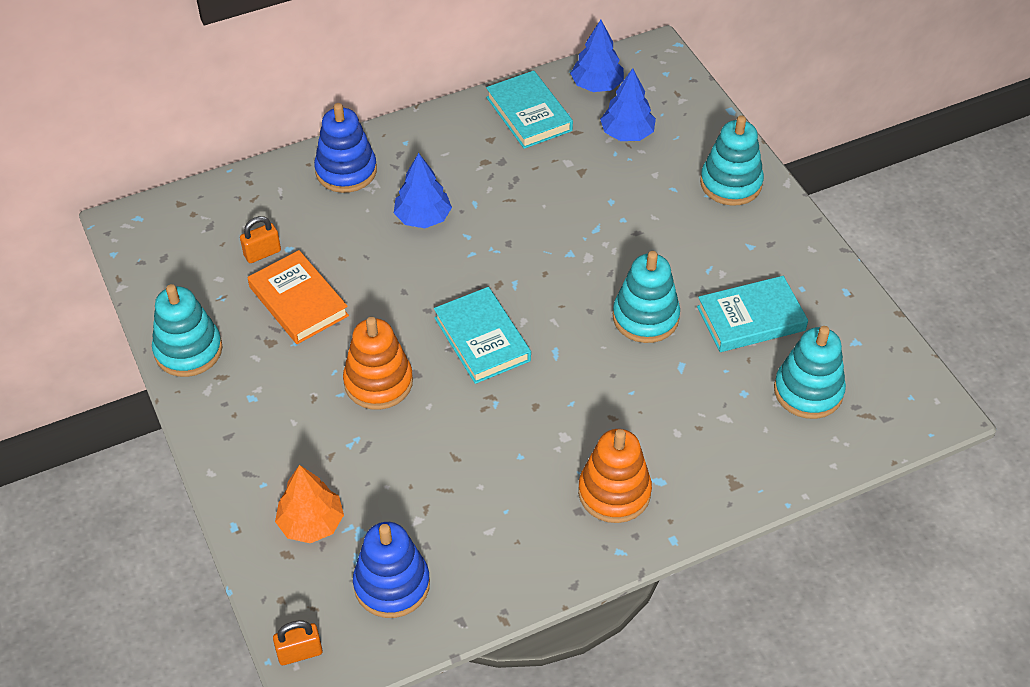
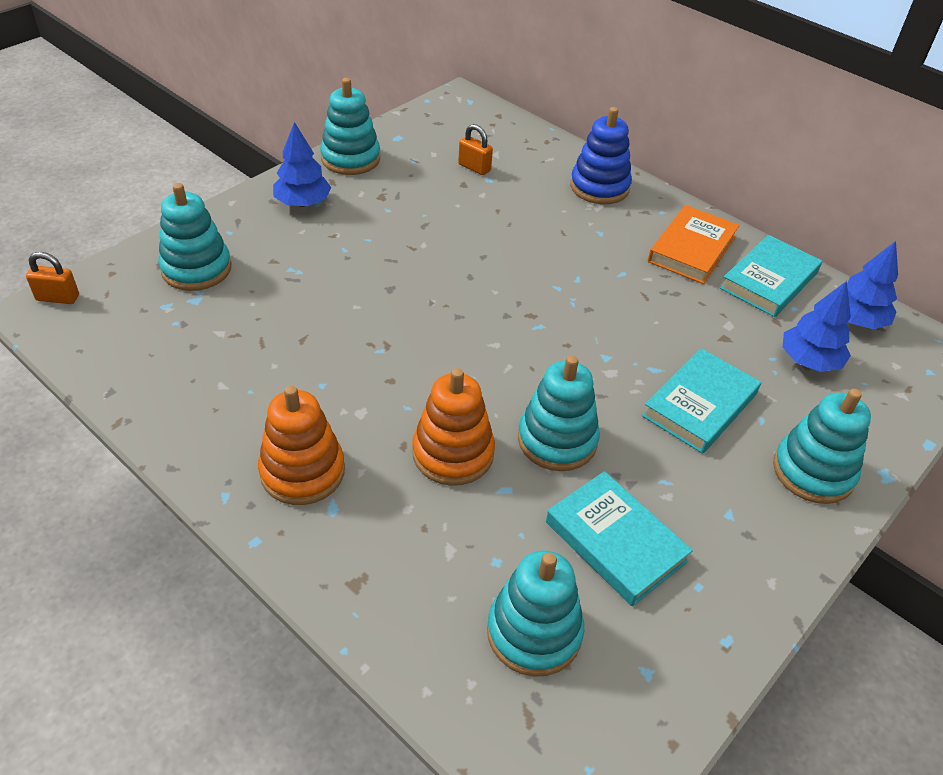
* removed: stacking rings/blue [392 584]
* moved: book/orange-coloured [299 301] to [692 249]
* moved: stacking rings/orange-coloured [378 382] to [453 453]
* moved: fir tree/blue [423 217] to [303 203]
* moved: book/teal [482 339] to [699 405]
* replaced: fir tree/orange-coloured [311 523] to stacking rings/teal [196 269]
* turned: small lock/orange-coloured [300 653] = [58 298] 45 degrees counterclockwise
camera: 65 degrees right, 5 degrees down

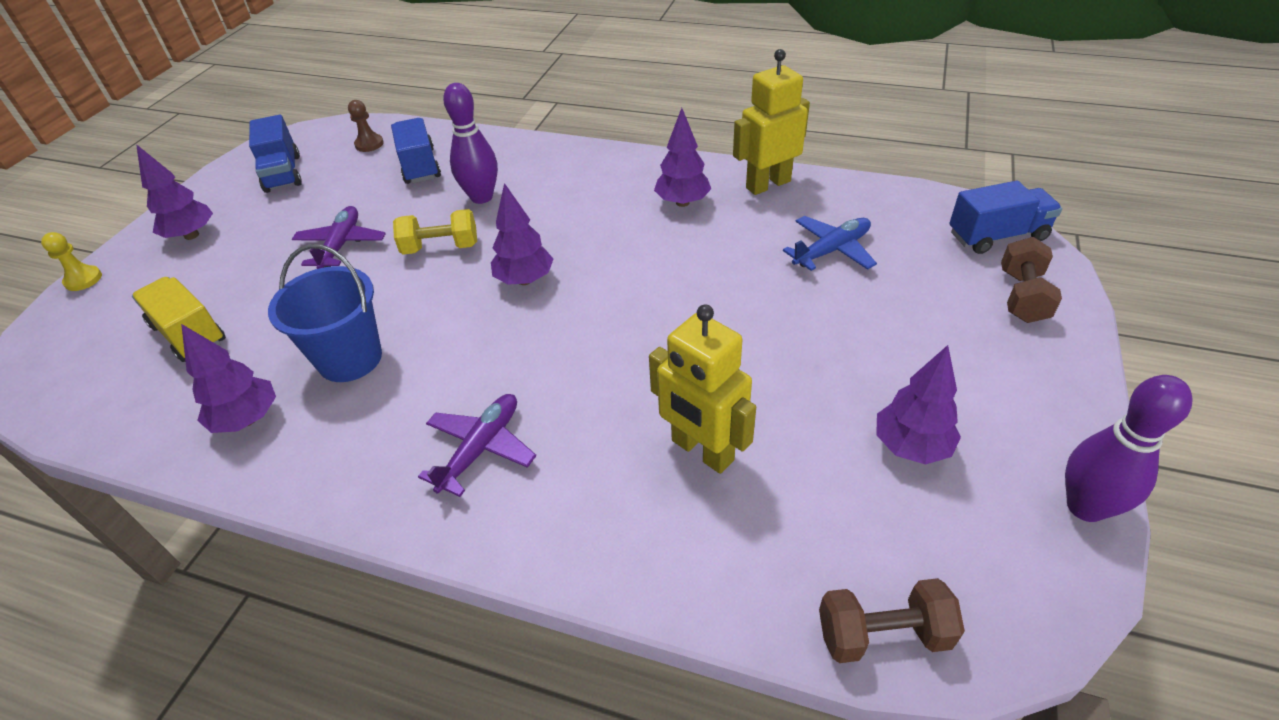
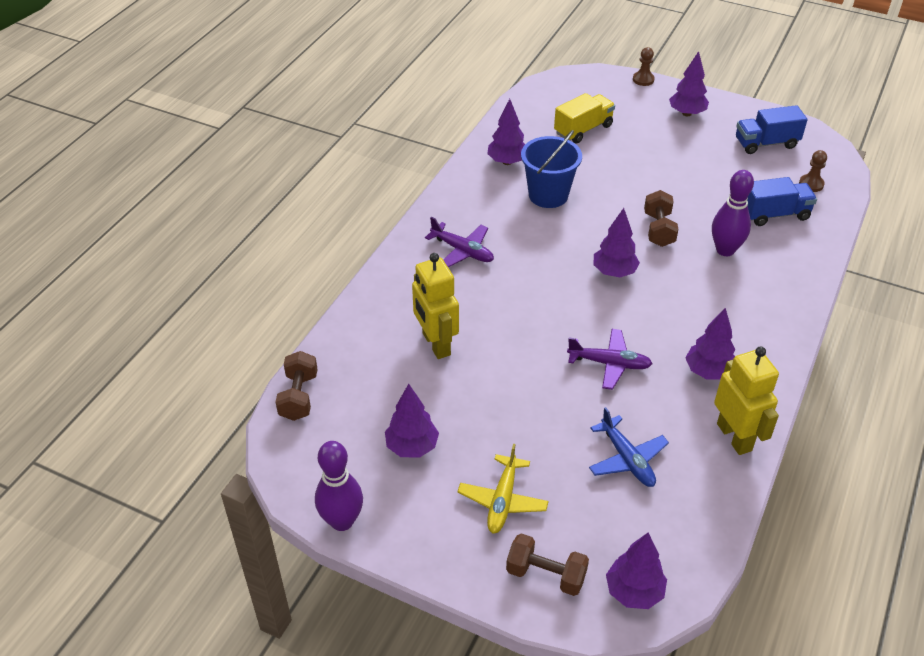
* added: aeroplane/bright yellow [503 501]
* moved: aeroplane/violet [341 245] to [609 363]
* replaced: truck/blue [997 236] to fir tree/violet [634 592]
* recoloured: game pawn/bright yellow [83 279] to game pawn/brown [643 79]
* recoloured: dumbbell/bright yellow [441 248] to dumbbell/brown [658 229]
* turned: toy robot/bright yellow [701 451] = [435 344] 75 degrees counterclockwise
camera: 95 degrees right, 0 degrees up

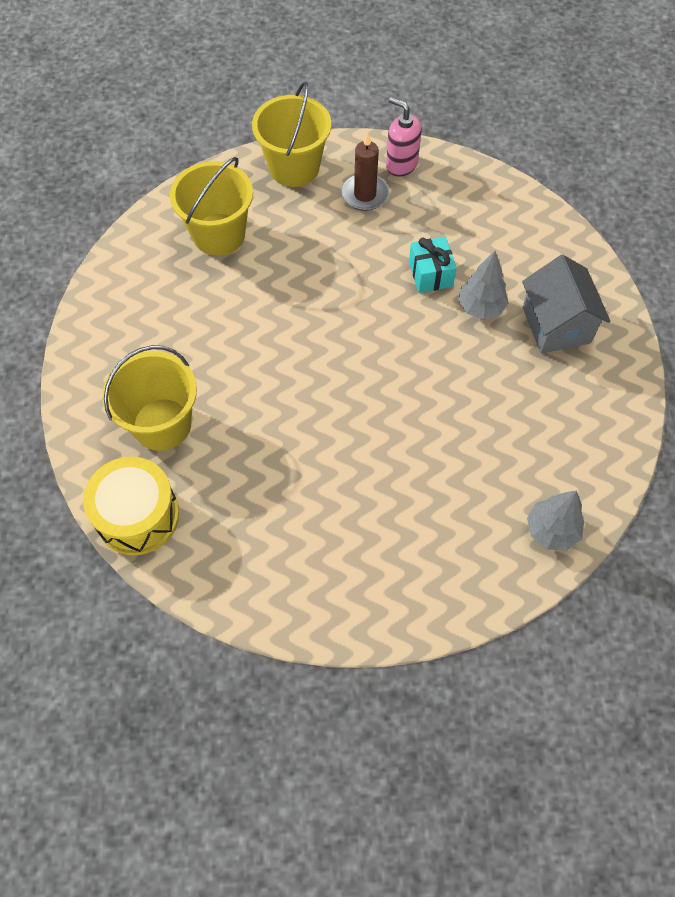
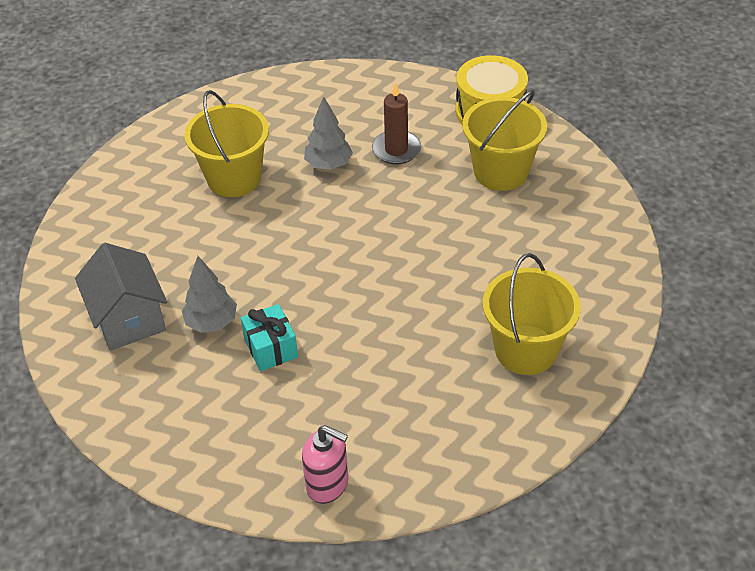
* moved: sand bucket/bright yellow [294 167] to [234 178]
* moved: candle/brown [365 194] to [396 150]
* moved: fir tree/ash-grey [551 530] to [328 165]
camera: 170 degrees right, 15 degrees down

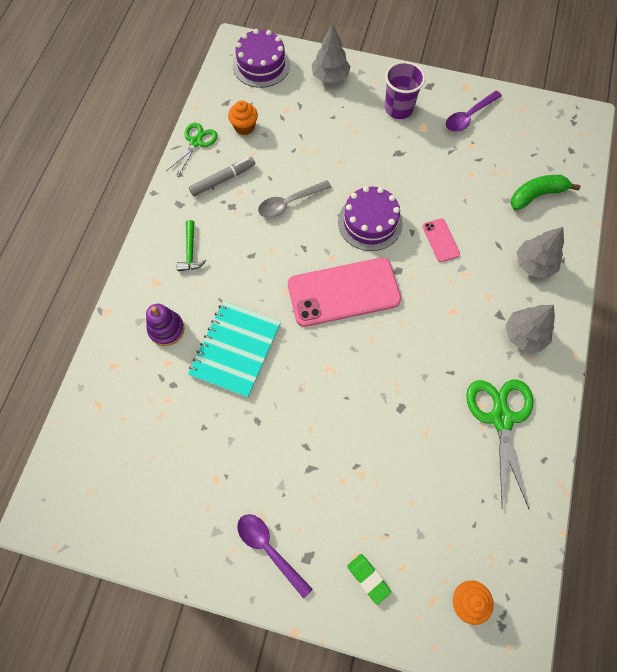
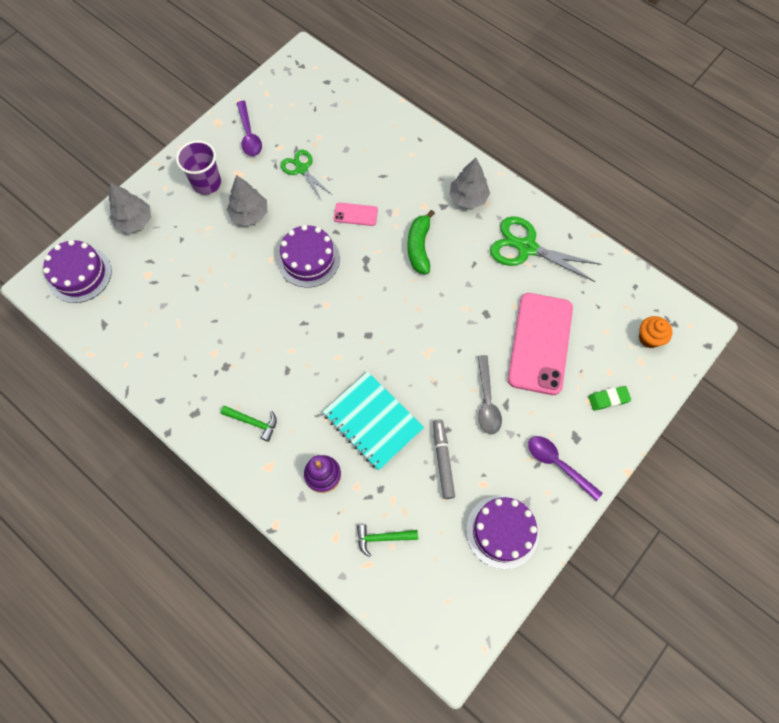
* removed: muffin/orange-coloured [244 127]
* added: claw hammer/leaf-green [383 538]
* added: gateau/violet [502 531]
* moved: pair of scissors/leaf-green [196 142] to [301 169]
* moved: felt pen/ash-grey [223 179] to [443 460]
* moved: teaspoon/ash-grey [289 203] to [487 401]
* moved: phone/rose-pink [343 292] to [540 343]
* moved: toy banana/leaf-green [537 195] to [419 247]
* moved: fir tree/ash-grey [534 264] to [249 214]
* turned: teaspoon/violet [269 549] = [558 464] 60 degrees clockwise
camera: 65 degrees left, 0 degrees up

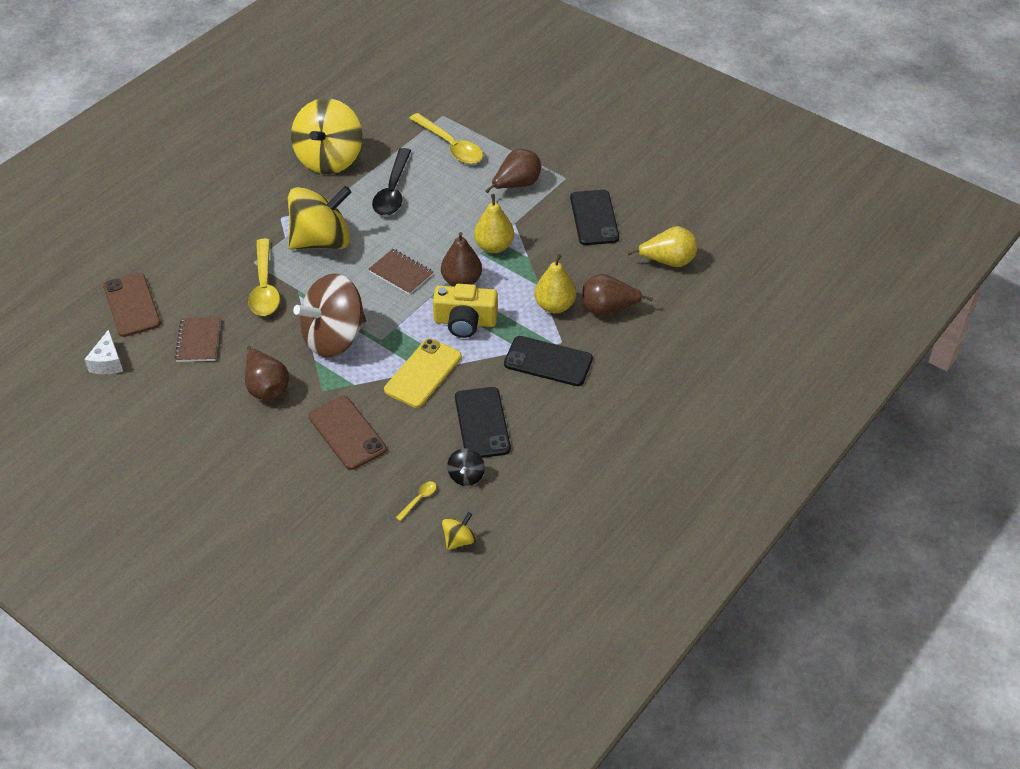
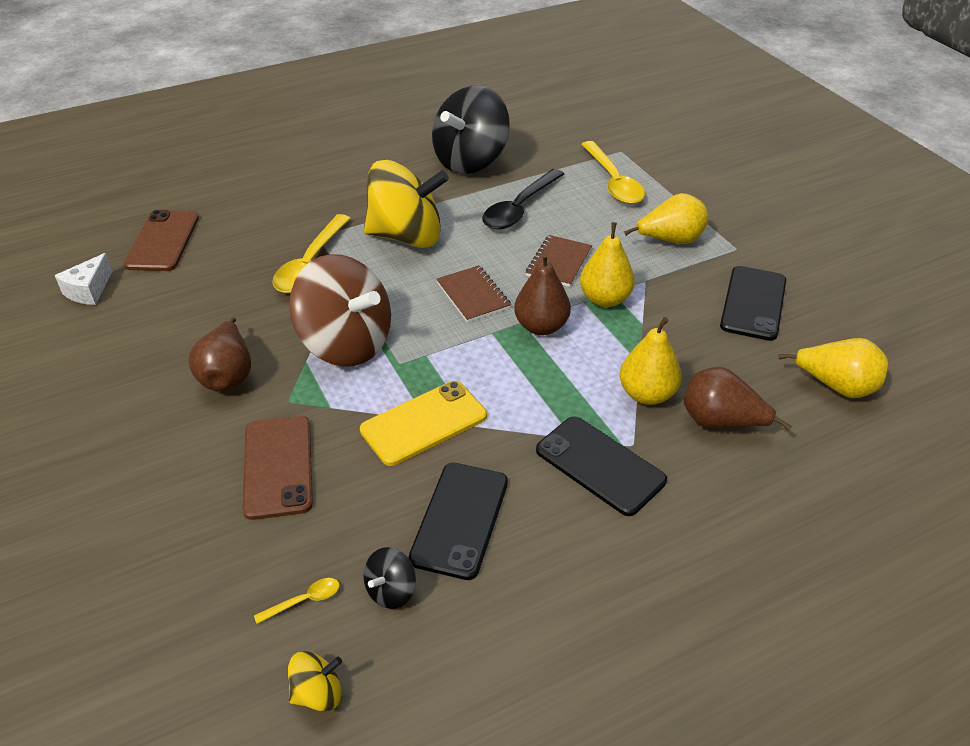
* removed: photo camera/bright yellow [465 322]
* moved: exercise book/brown [198 341] to [558 262]
* recoloured: toy top/bright yellow [329 159] to toy top/jet-black [470 161]
* recoloured: pear fruit/brown [516 185] to pear fruit/bright yellow [670 240]
* turned: toy top/brown [334 338] = [346 344] 135 degrees counterclockwise
camera: 25 degrees right, 5 degrees down

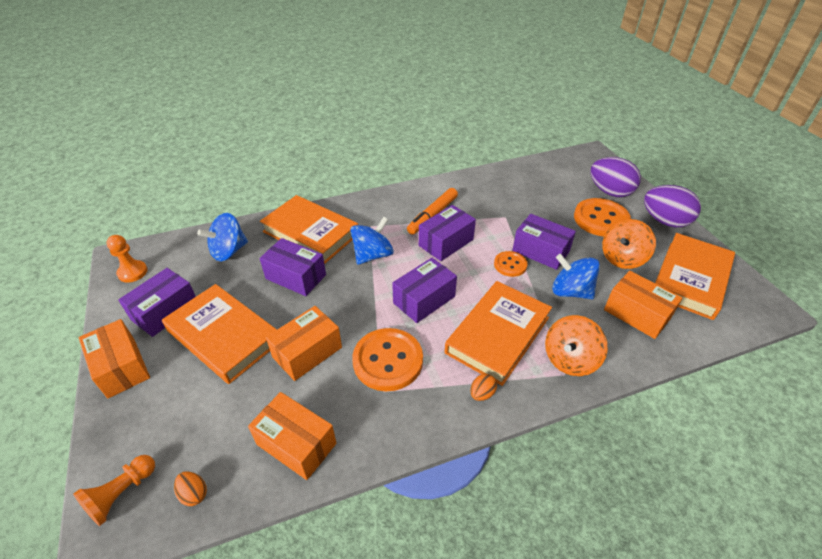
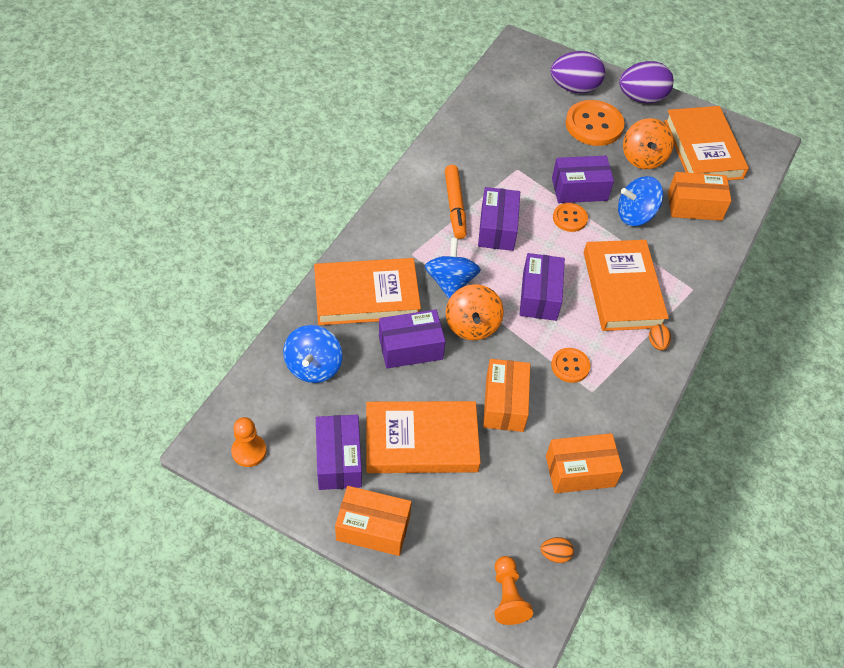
* moved: toy top/orange-coloured [570 359] to [472 325]
* resized: shirt button/orange-coloured [388 360] = [570 366] x0.56
camera: 45 degrees left, 10 degrees up

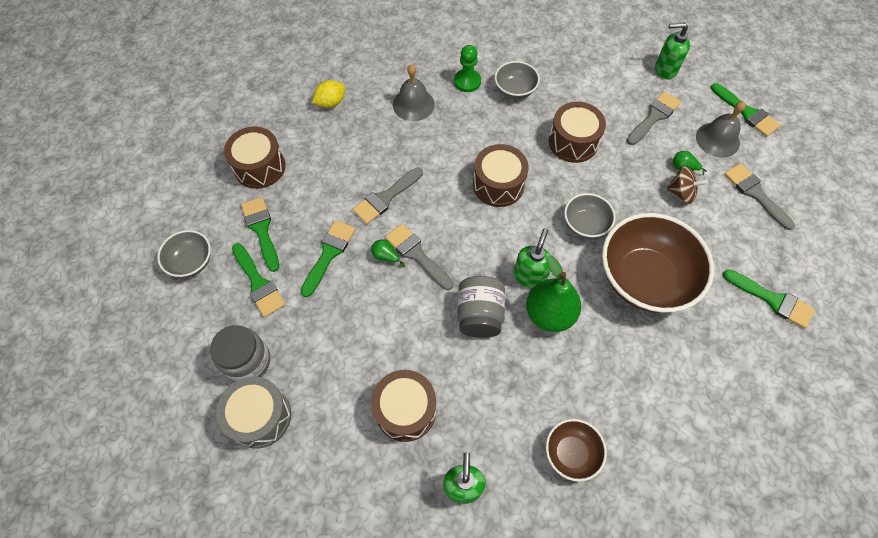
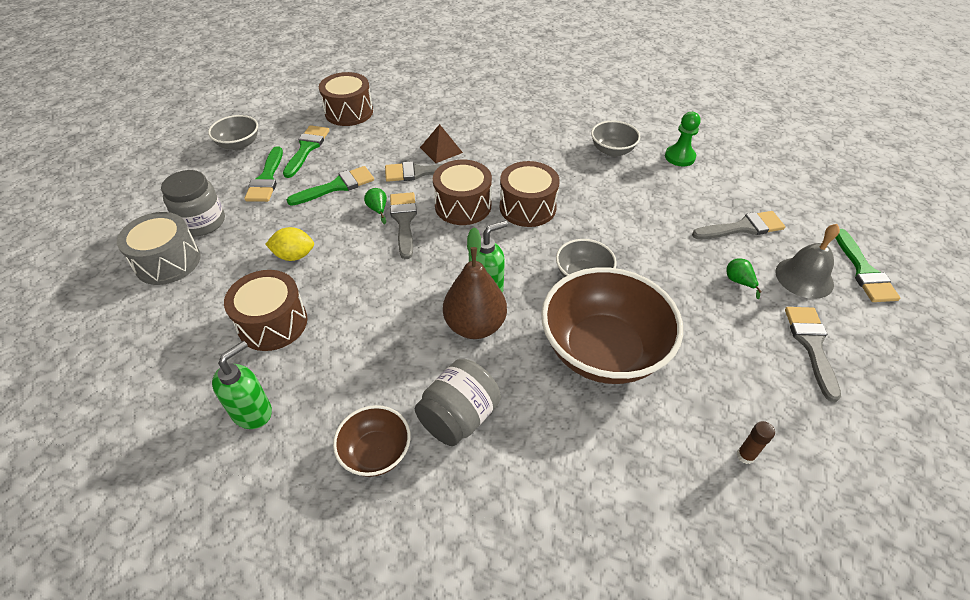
* removed: bell/ash-grey [413 104]
* removed: soap dispenser/leaf-green [665 69]
* removed: toy top/brown [681 193]
* added: pyramid/brown [441 150]
* moved: citrus fruit/bright yellow [331 103] to [294 256]
* moved: game pawn/leaf-green [467 81] to [679 157]
* moved: jam jar/ash-grey [479 315] to [459 417]
* moved: drum/brown [573 142] to [463 206]
* replaced: brush/leaf-green [772 300] to glue/brown [745 455]
* recoloured: pear fruit/leaf-green [549 314] to pear fruit/brown [475 326]
camera: 35 degrees right, 15 degrees down

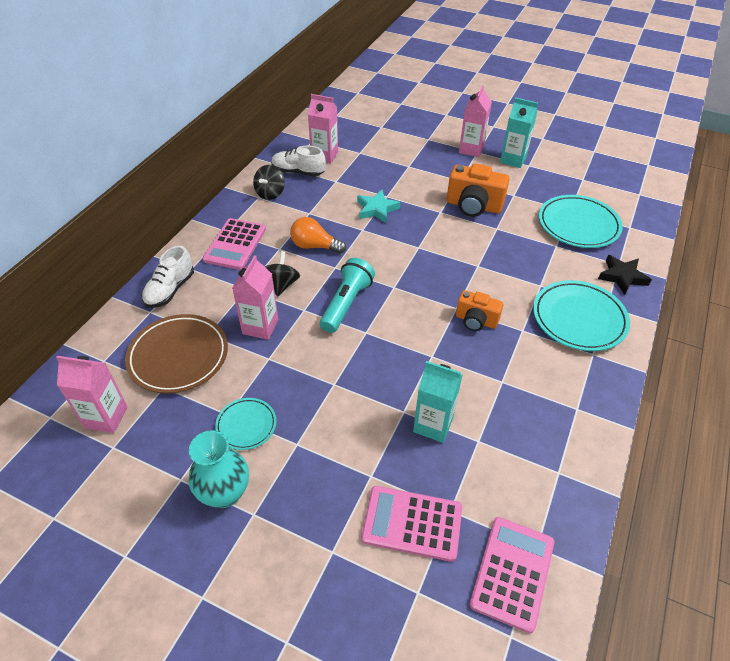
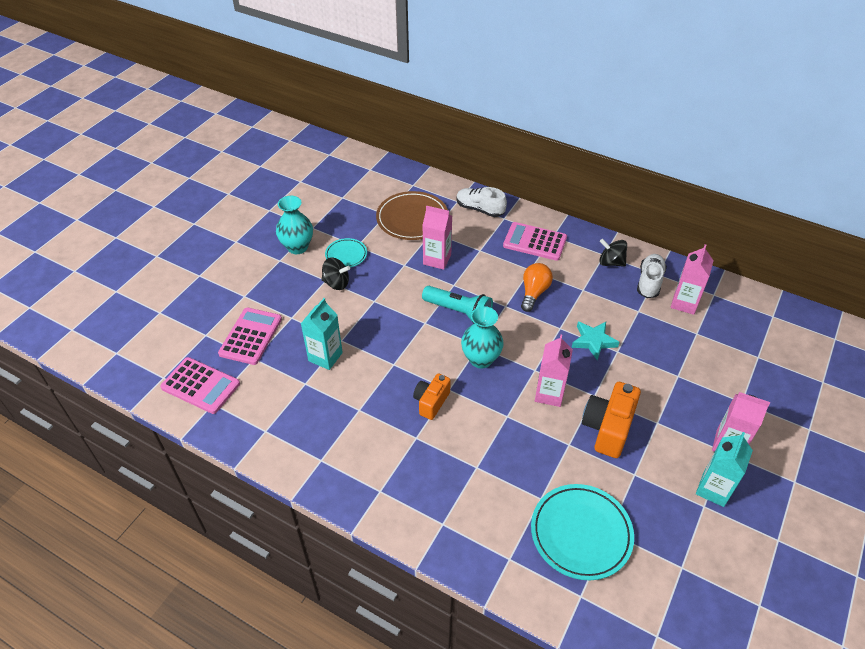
* removed: plate/teal [579 318]
* removed: star/jet-black [622 277]
* added: flower vase/teal [481 359]
* moved: carton/rose-pink [106 417] to [549 394]
* moved: toy top/jet-black [281 285] to [336 283]
camera: 95 degrees right, 0 degrees up

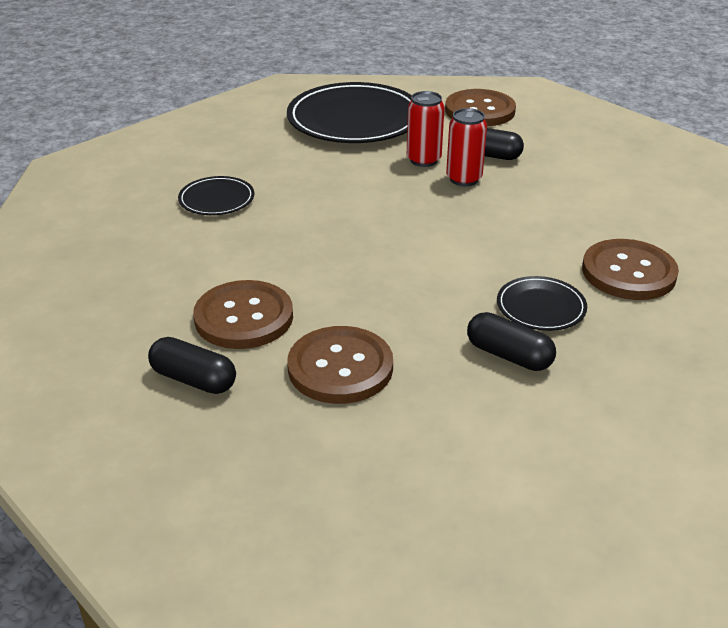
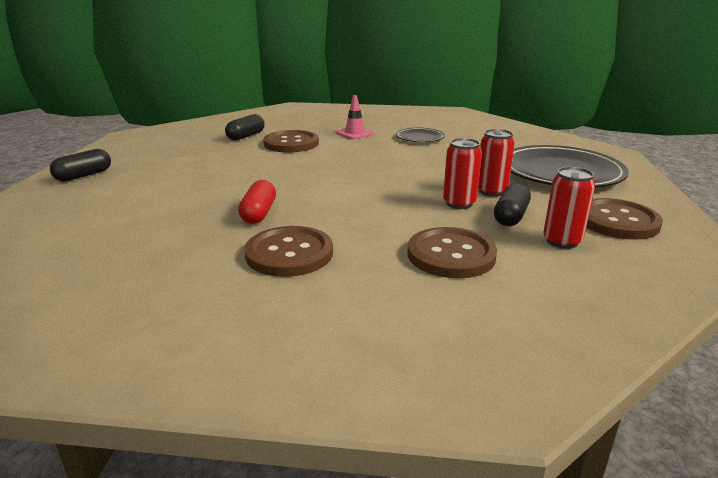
* added: road cone/rose-pink [355 133]
* added: soda can/crimson [562 241]
* moved: shirt button/brown [340 367] to [451 255]
* moved: capsule/jet-black [509 355] to [84 175]
* replaced: plate/jet-black [541 307] to capsule/crimson [259 213]
camera: 95 degrees right, 10 degrees down

